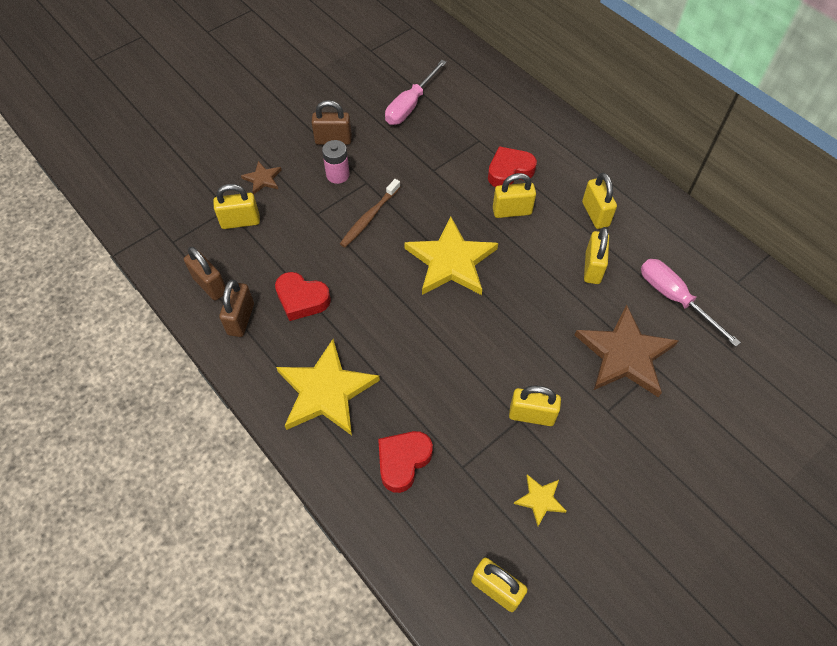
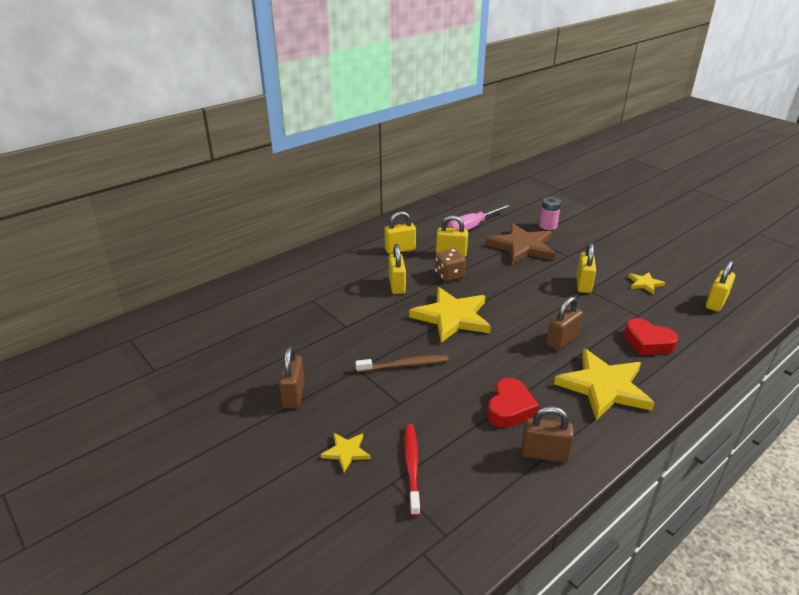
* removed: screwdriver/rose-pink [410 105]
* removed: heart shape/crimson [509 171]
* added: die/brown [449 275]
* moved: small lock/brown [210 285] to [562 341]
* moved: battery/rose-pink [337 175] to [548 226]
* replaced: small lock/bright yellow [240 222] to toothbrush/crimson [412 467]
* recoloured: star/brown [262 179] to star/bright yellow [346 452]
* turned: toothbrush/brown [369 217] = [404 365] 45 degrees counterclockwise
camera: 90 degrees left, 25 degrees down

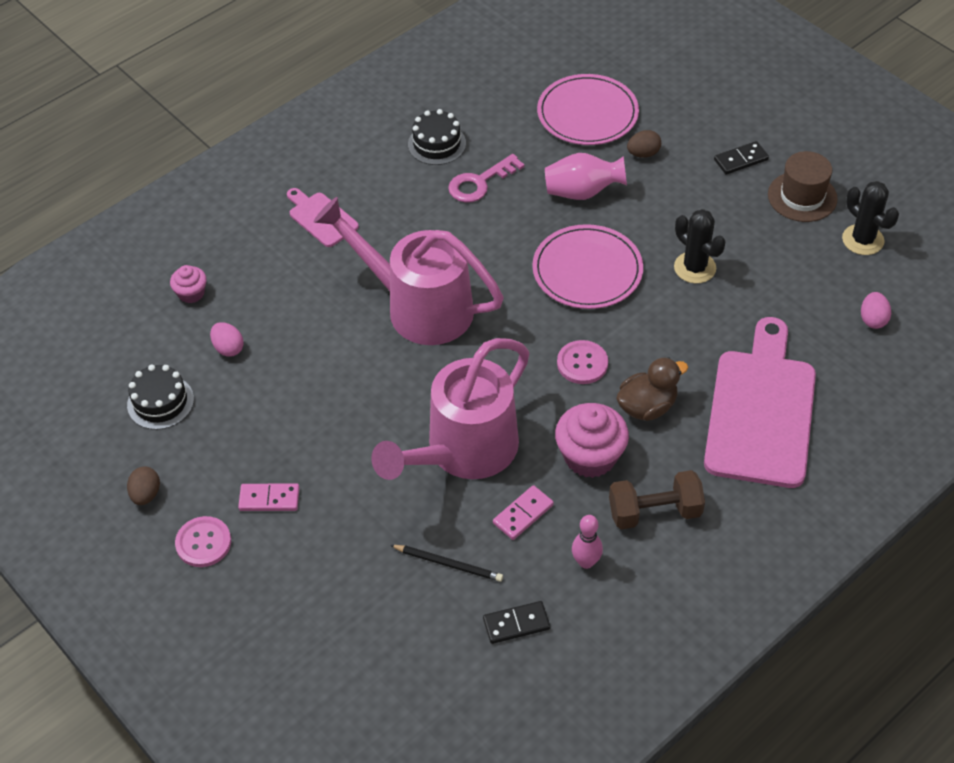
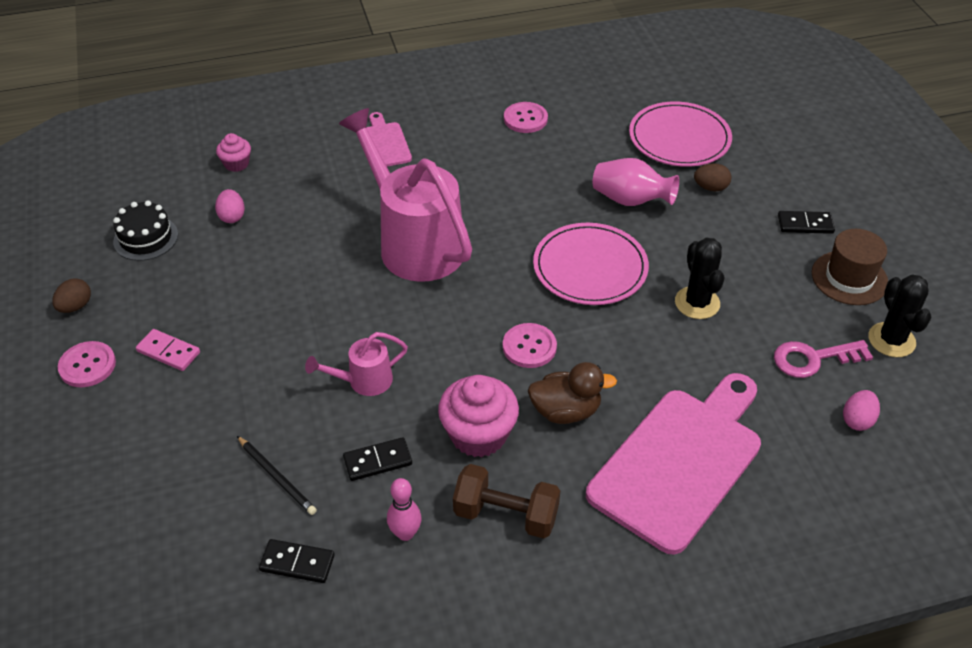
* moved: door key/rose-pink [480 182] to [813 359]
* replaced: gateau/jet-black [436 144] to shirt button/rose-pink [525 119]
* recoloured: domino piece/rose-pink [523 514] to domino piece/jet-black [377 461]
* resized: watering can/rose-pink [463 452] = [363 381] x0.46
camera: 25 degrees right, 5 degrees down

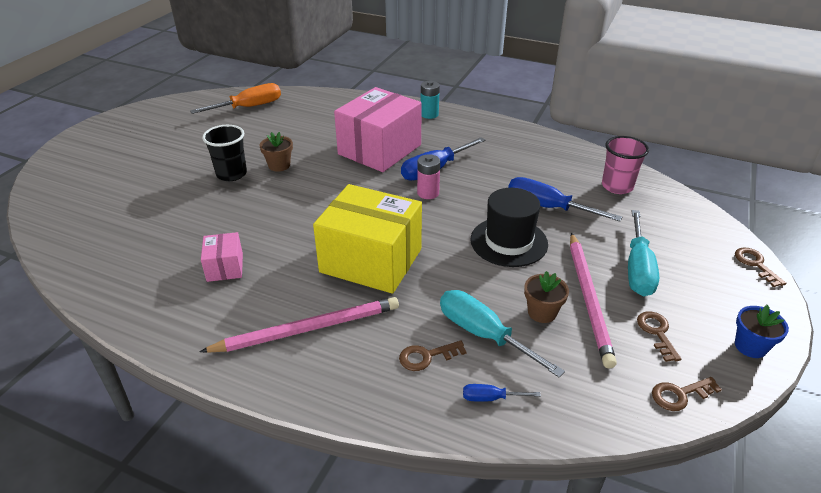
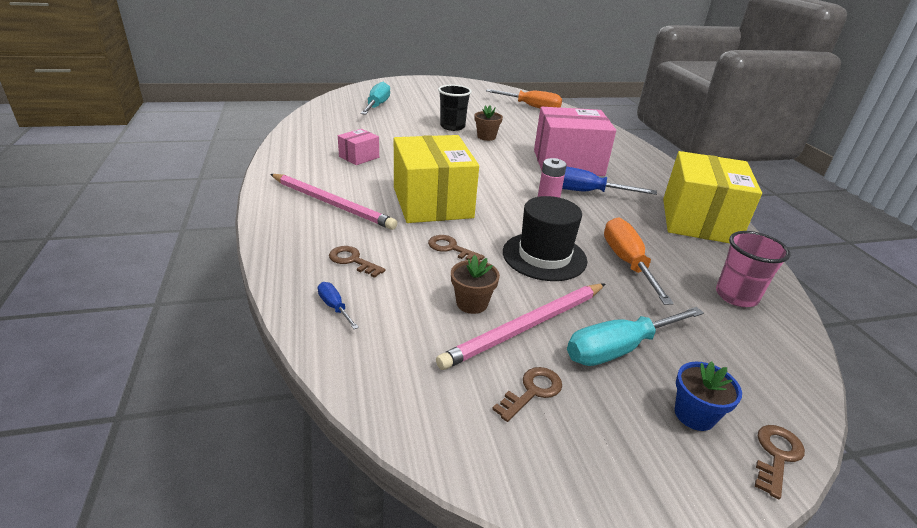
* removed: battery/teal [429 114]
* added: parcel/bright yellow [699 221]
* moved: screwdriver/teal [483 334] to [377 106]
* moved: door key/brown [680 395] to [451 248]
* moved: flower pot/blue [750 346] to [694 415]
* recoloured: screwdriver/blue [547 207] to screwdriver/orange-coloured [627 262]
camera: 50 degrees right, 5 degrees down

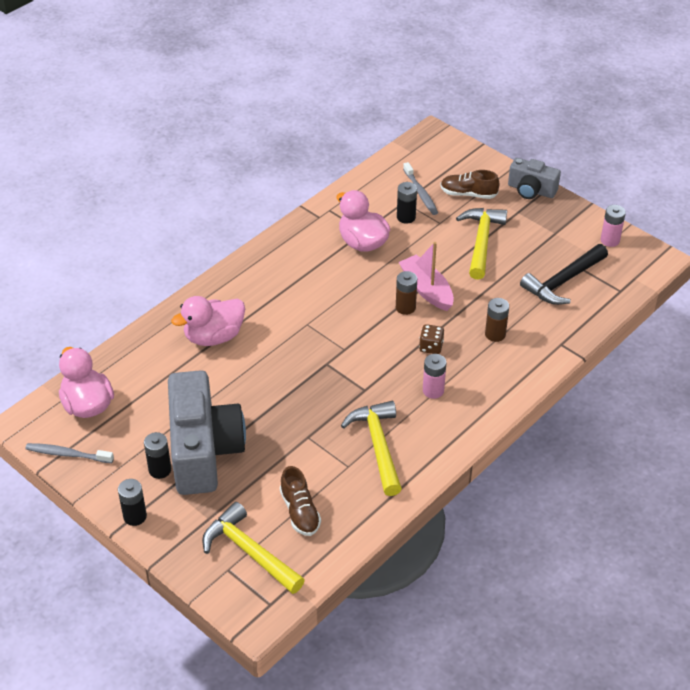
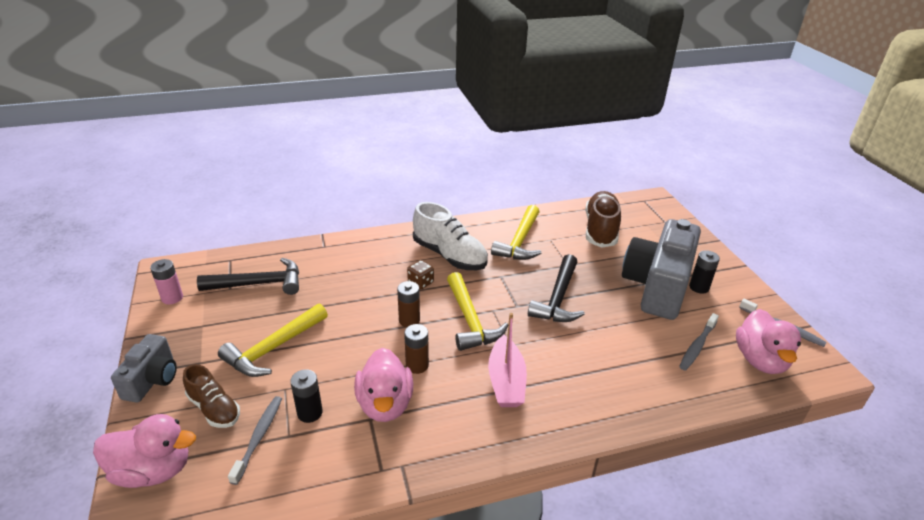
* removed: battery/jet-black [135 516]
* added: claw hammer/jet-black [558 298]
* added: toothbrush/ash-grey [697 346]
* moved: toy duck/rose-pink [214 336] to [153 470]
* moved: claw hammer/bright yellow [250 552] to [470 320]
* moved: boat/rose-pink [426 289] to [506 381]
* moved: battery/brown [495 334] to [417 365]
* replaced: battery/rose-pink [433 390] to sneaker/pure white [449 256]
* turned: photo camera/ash-grey [531 190] = [152 380] 45 degrees clockwise
* resized: sneaker/brown [300 512] = [600 229] x1.62
camera: 150 degrees left, 10 degrees down

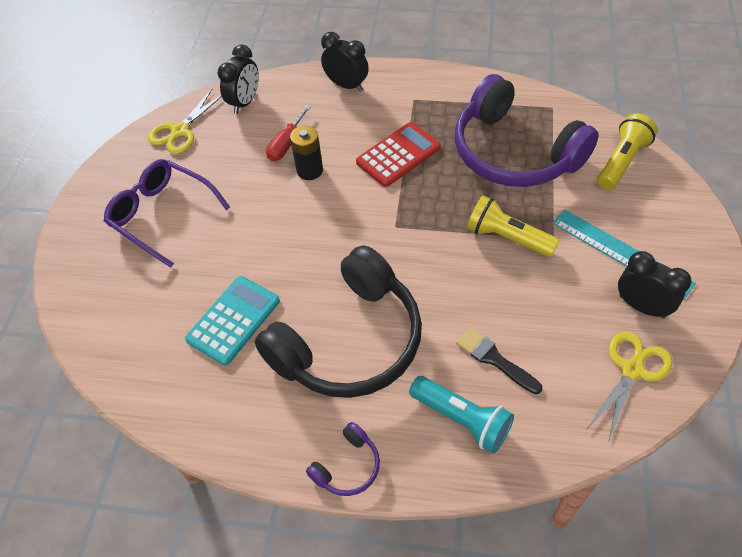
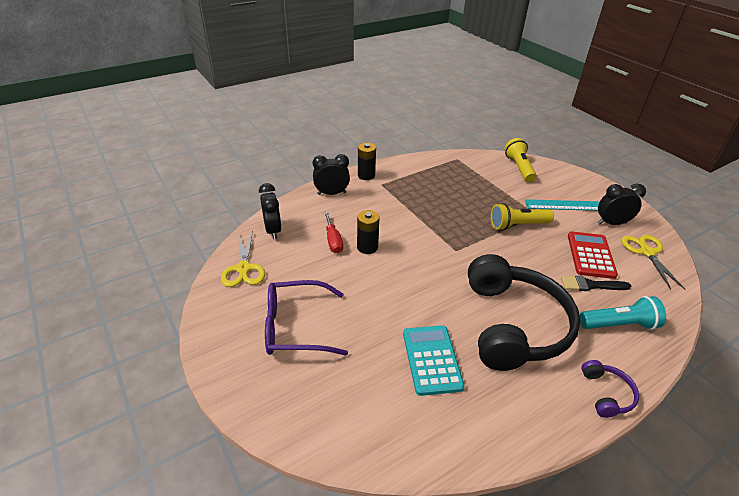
* removed: headphones/violet [514 153]
* added: battery/jet-black [366 175]
* moved: pocket calculator/crimson [398 155] to [590 255]
camera: 45 degrees left, 15 degrees down

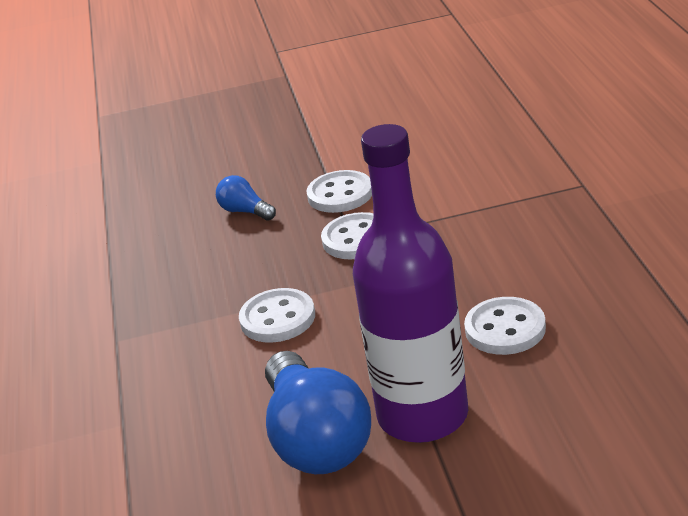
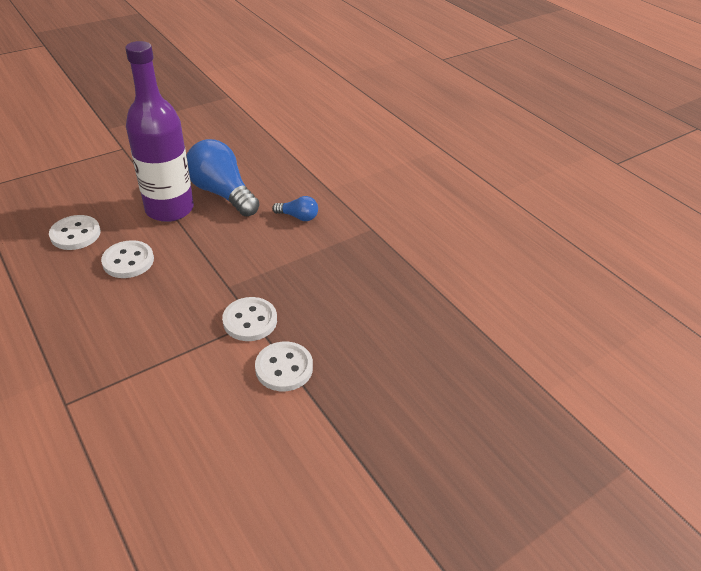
* moved: lightbulb/blue [245 211] to [298 217]
* moved: shirt button/pure white [277 318] to [75 234]
camera: 150 degrees right, 10 degrees up

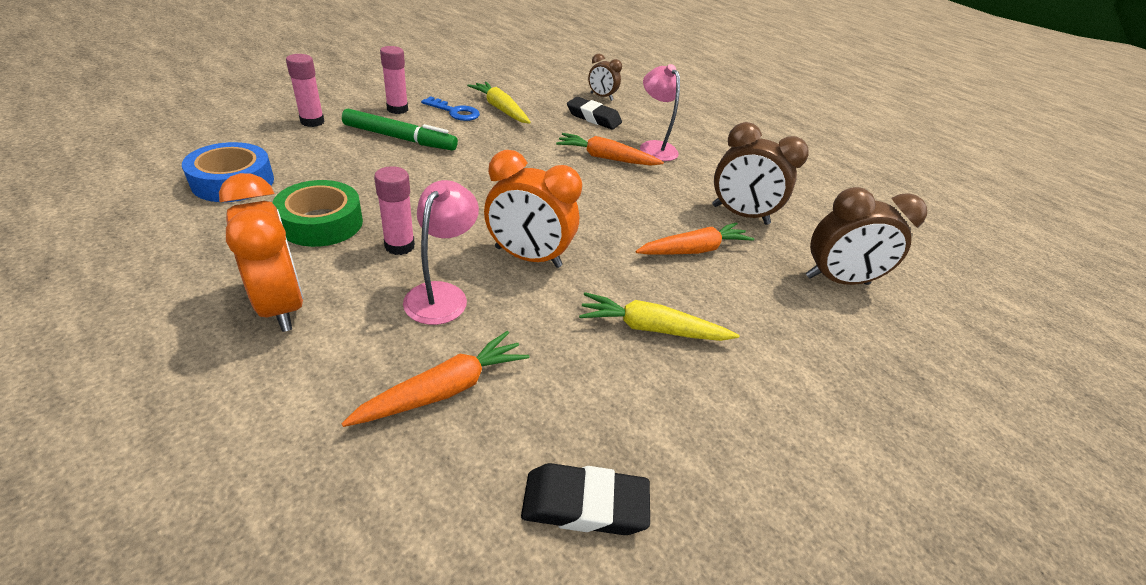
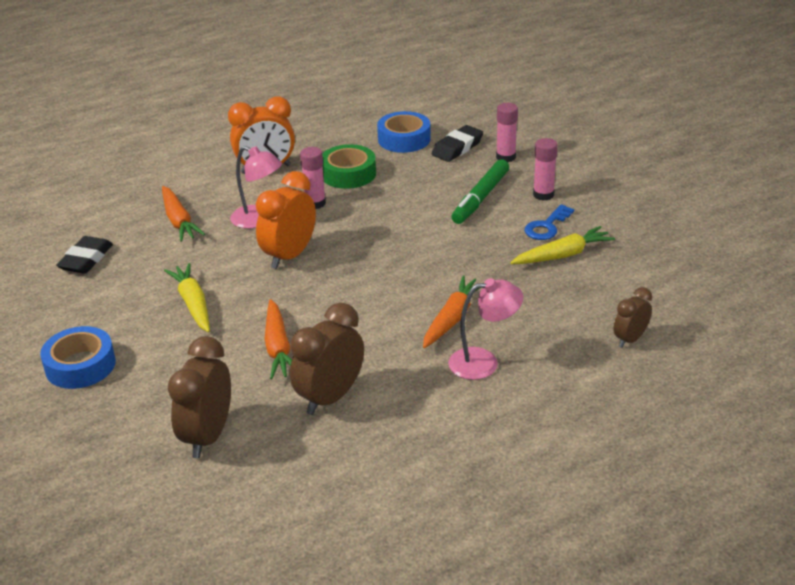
* added: roll of tape/blue [80 365]
* moved: pencil eraser/jet-black [593 118] to [457 148]
* turned: root vegetable/bright yellow [651 328] = [193 304] 45 degrees counterclockwise
camera: 110 degrees right, 5 degrees down

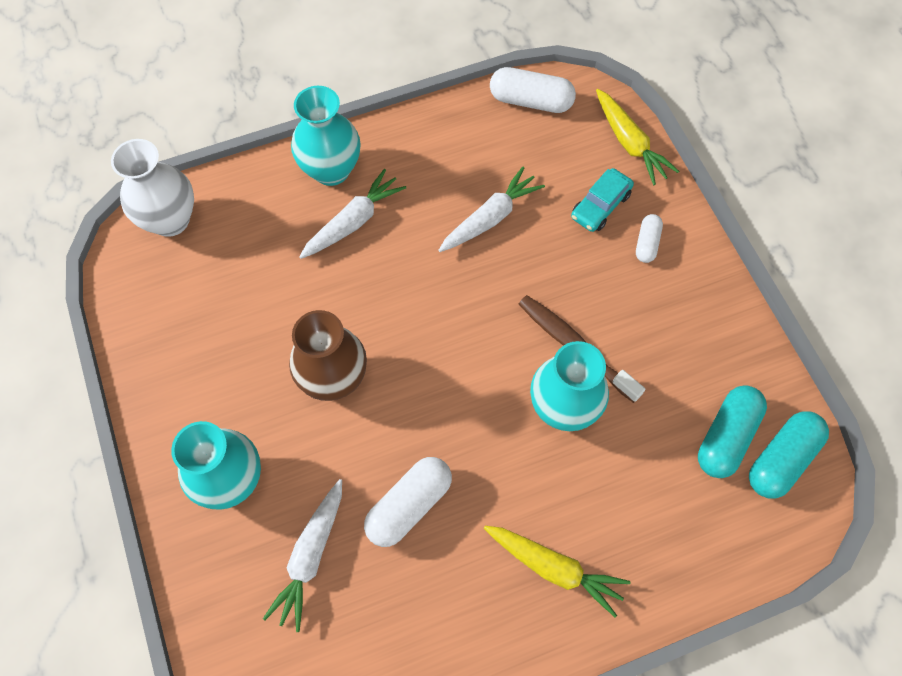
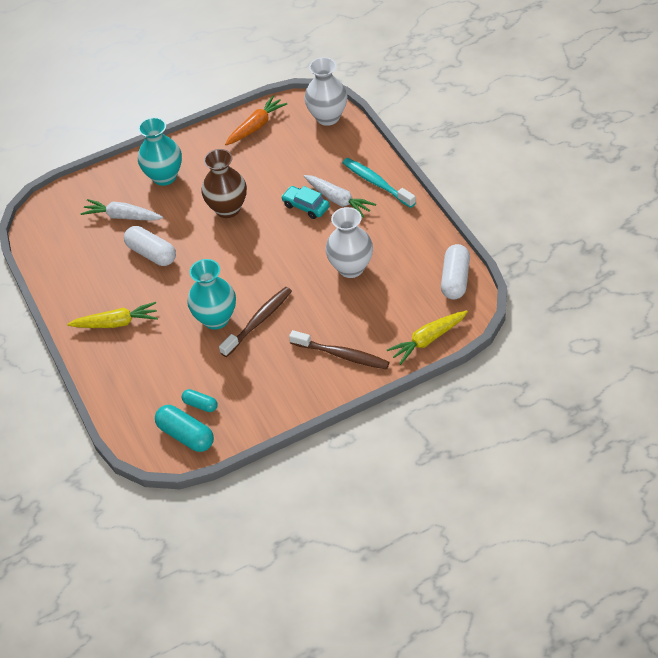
* added: root vegetable/orange-coloured [256 126]
* moved: toy car/teal [600 206] to [306 206]
* replaced: flower vase/teal [331 170] to toothbrush/teal [376 183]
* replaced: root vegetable/pure white [490 218] to flower vase/pure white [351 268]
* replaced: capsule/pure white [647 243] to toothbrush/brown [342 355]
* turned: root vegetable/bright yellow [554 568] = [116 323] 120 degrees counterclockwise
* resized: capsule/teal [726 436] = [200 405] x0.57
camera: 90 degrees right, 15 degrees down

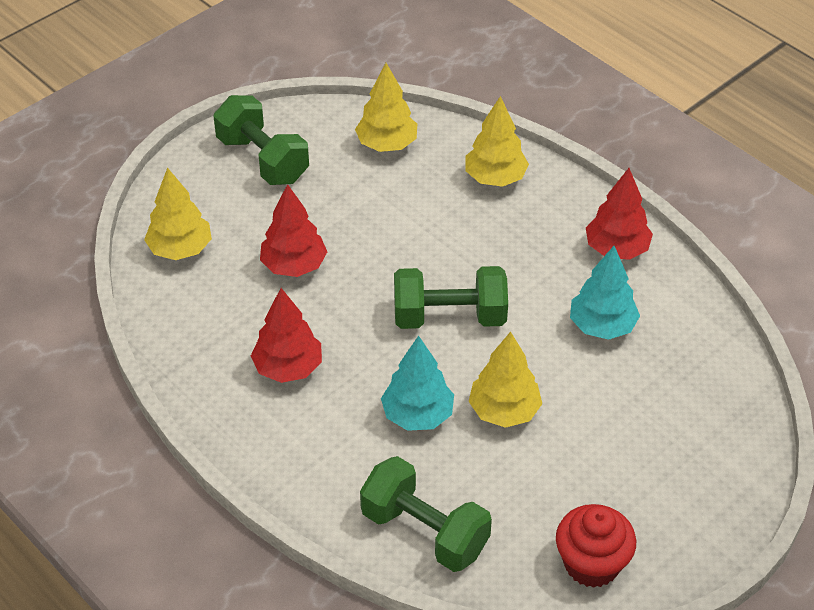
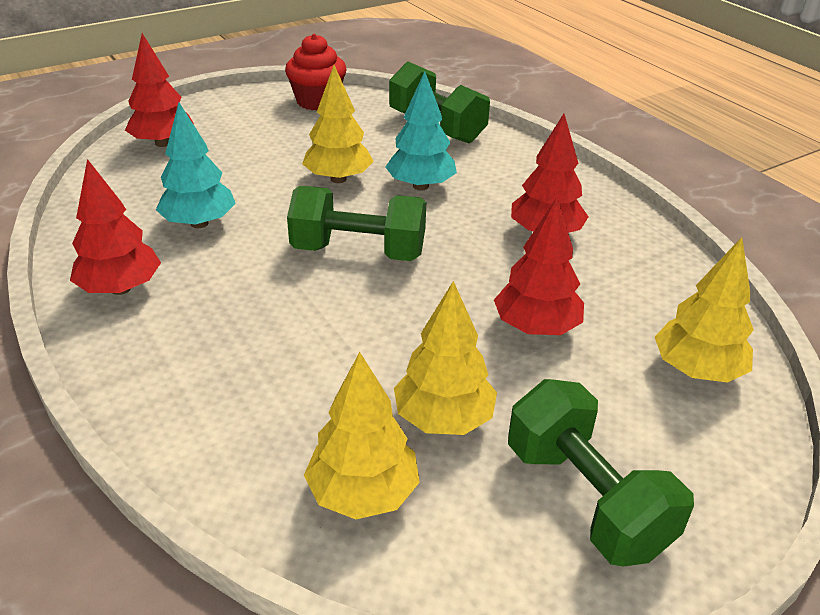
* added: fir tree/crimson [163 143]
* moved: fir tree/bright yellow [495 178] to [443 419]
camera: 170 degrees left, 10 degrees down

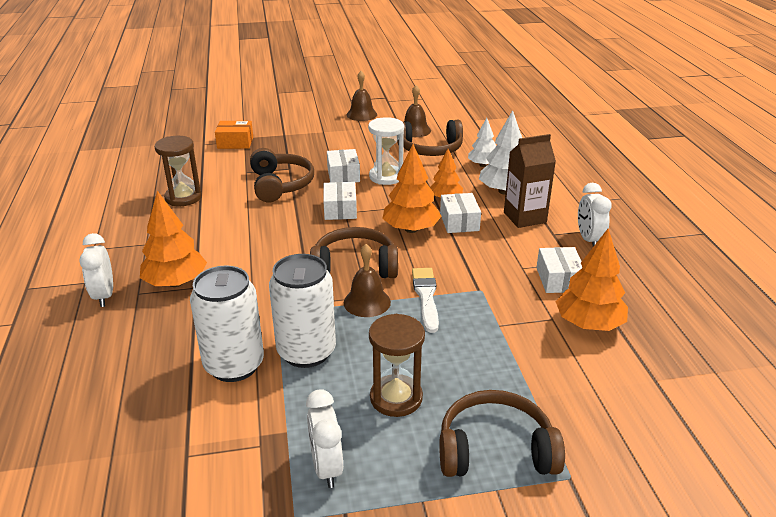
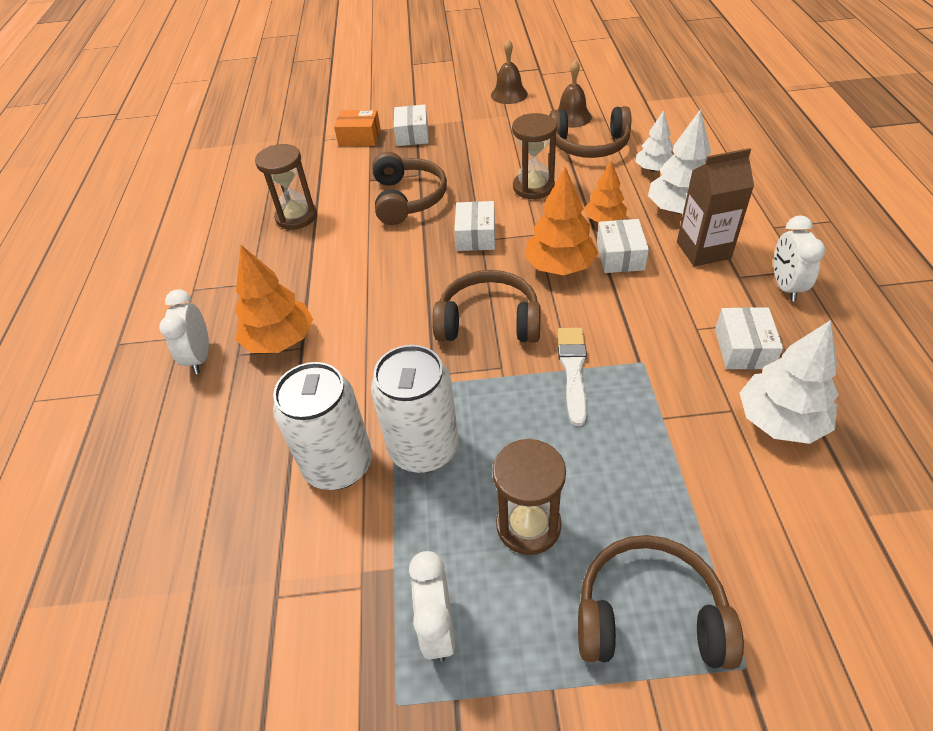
* removed: bell/brown [367 302]
* moved: parcel/pure white [343 175] to [412 135]
* recoloured: sandglass/pure white [386 177] to sandglass/brown [533 187]
* recoloured: fir tree/orange-coloured [589 324] to fir tree/pure white [780 421]
camera: 10 degrees right, 15 degrees up

